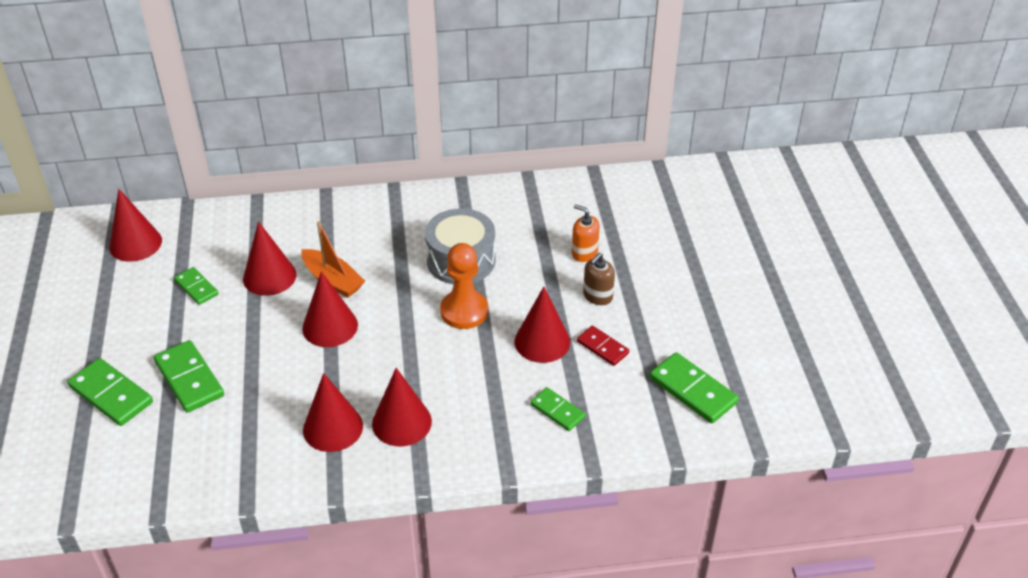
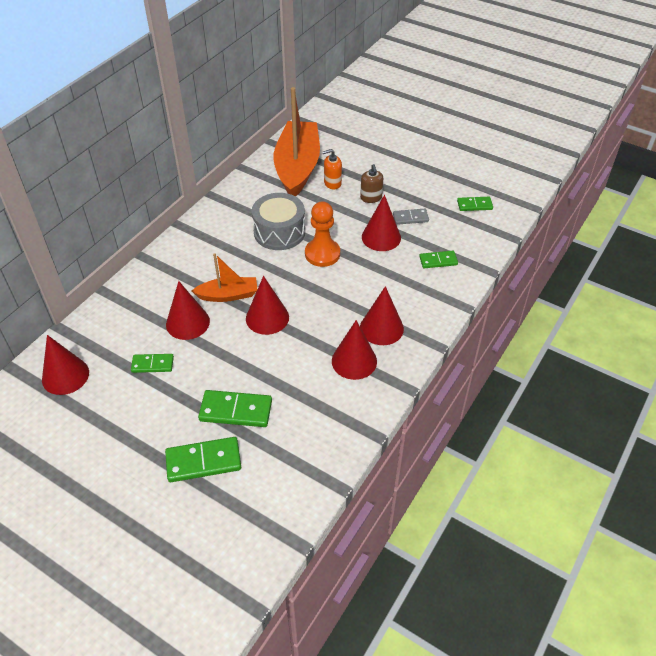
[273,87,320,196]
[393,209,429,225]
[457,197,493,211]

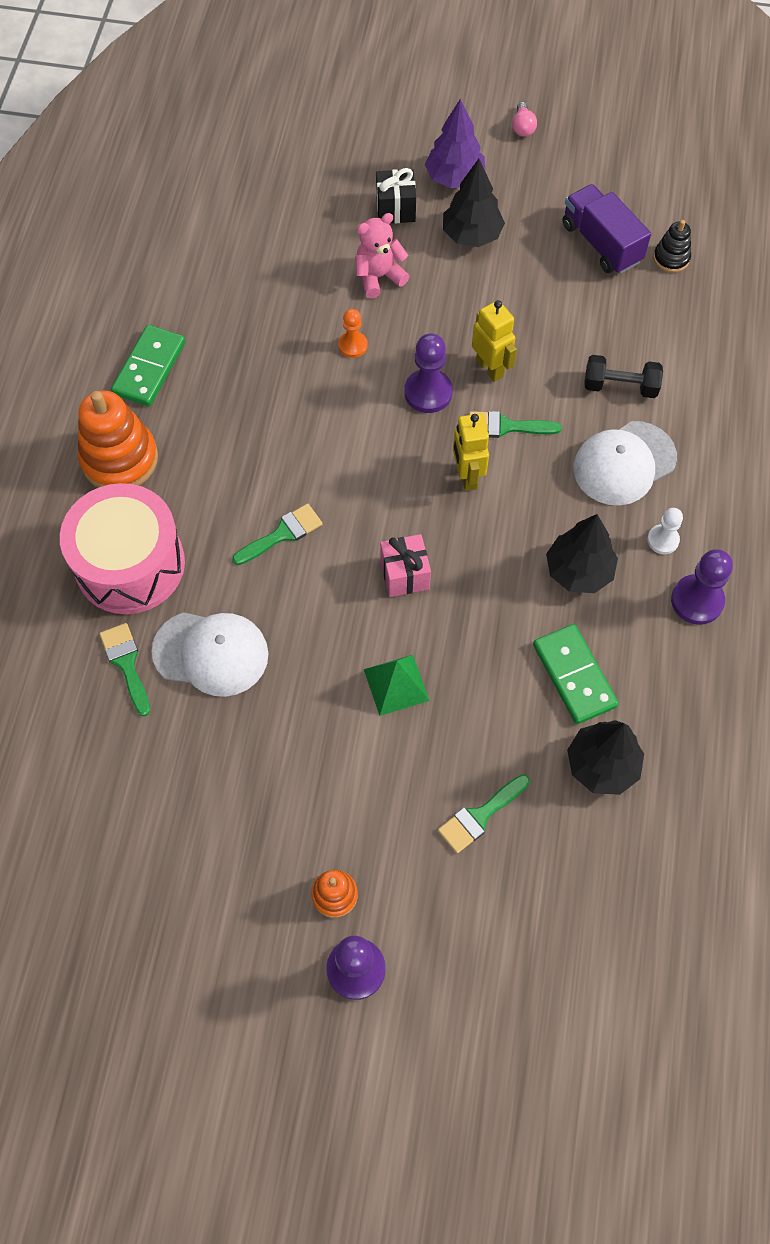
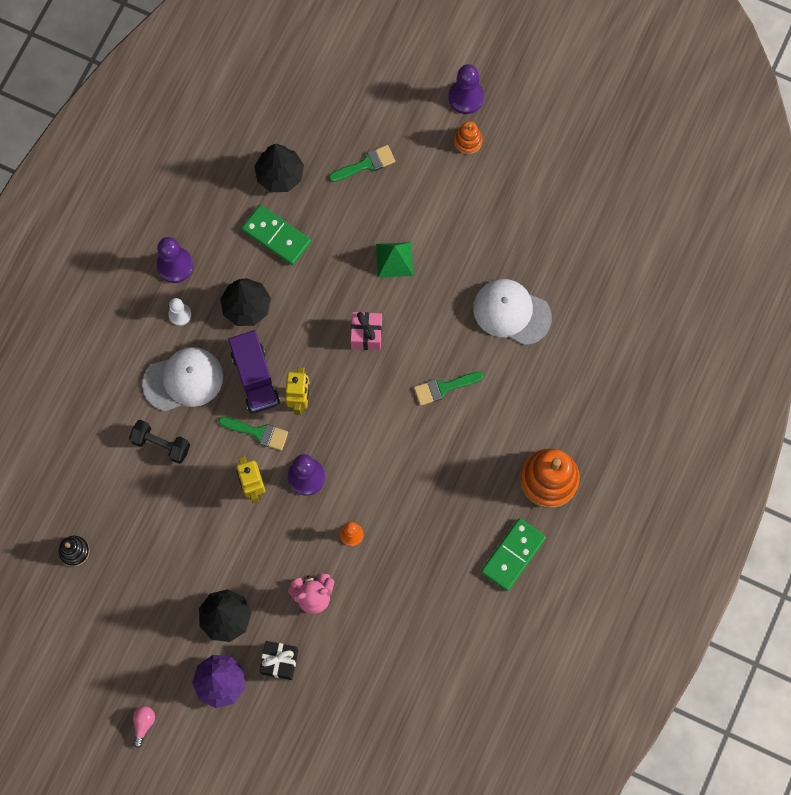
[228,330,280,413]
[241,205,311,265]
[60,483,185,614] (first image)
[100,623,150,716] (first image)

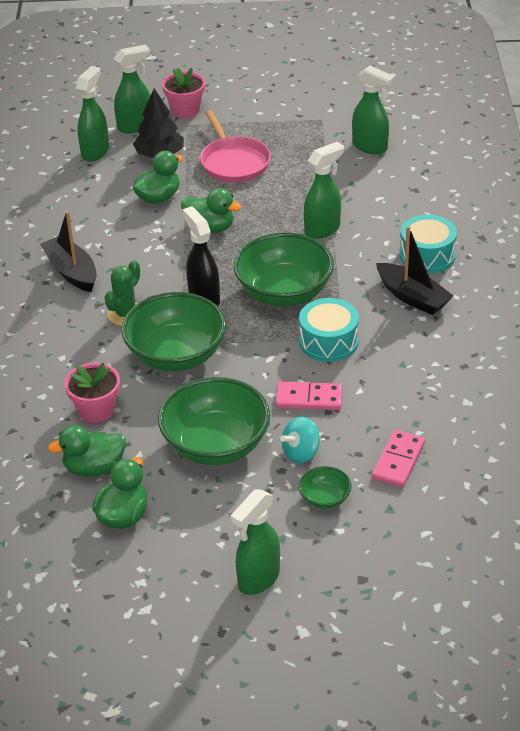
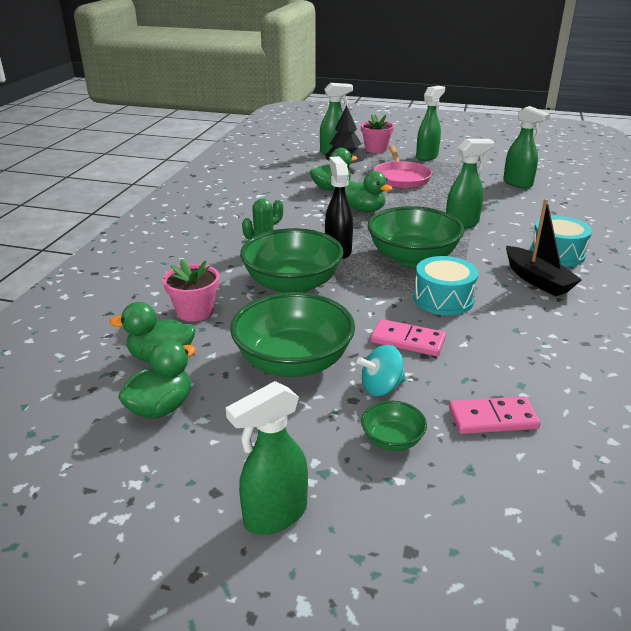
[416,86,445,161]
[449,396,541,434]
[40,211,97,292] (first image)

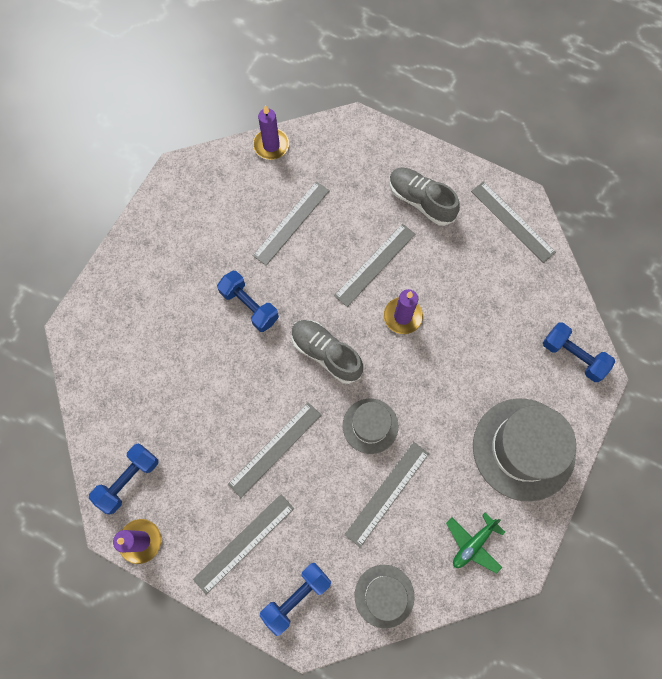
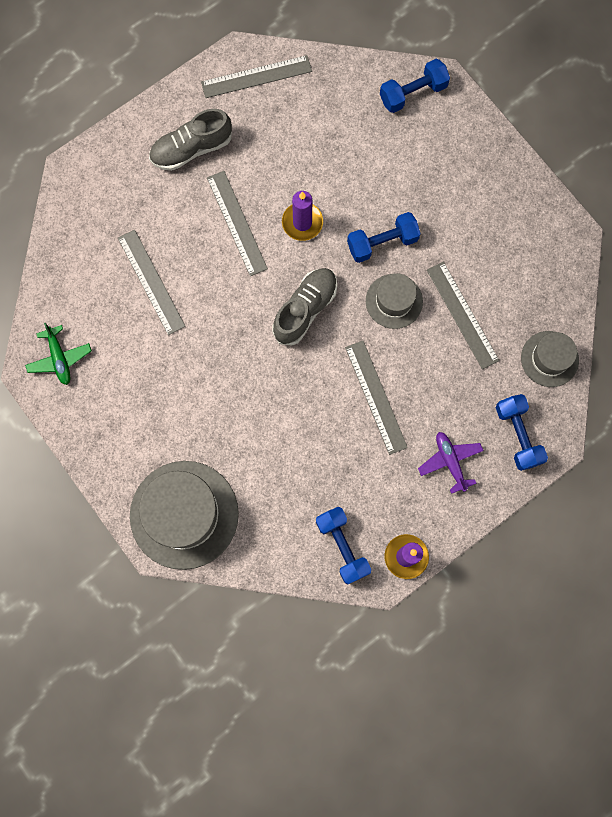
[25,323,92,385]
[130,461,239,570]
[272,268,337,346]
[347,212,420,263]
[418,432,484,494]
[253,105,289,160] (first image)

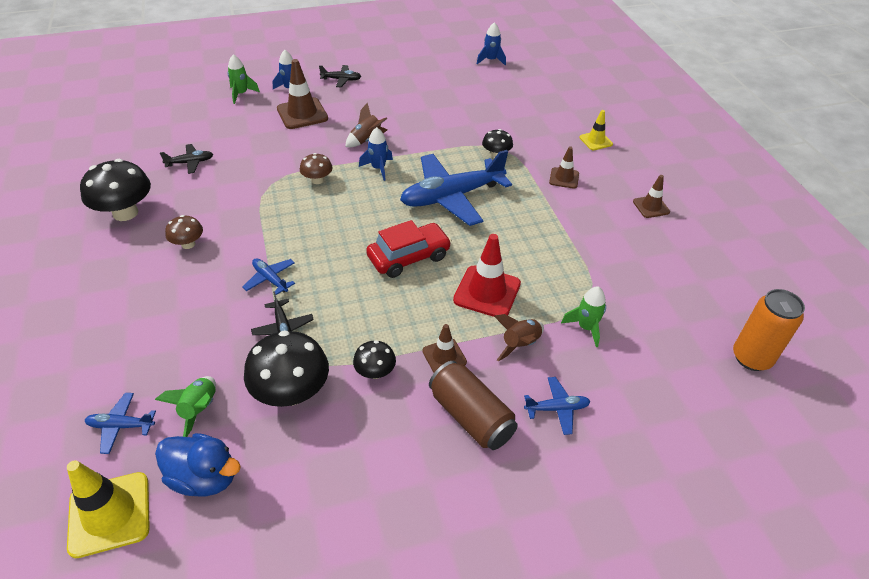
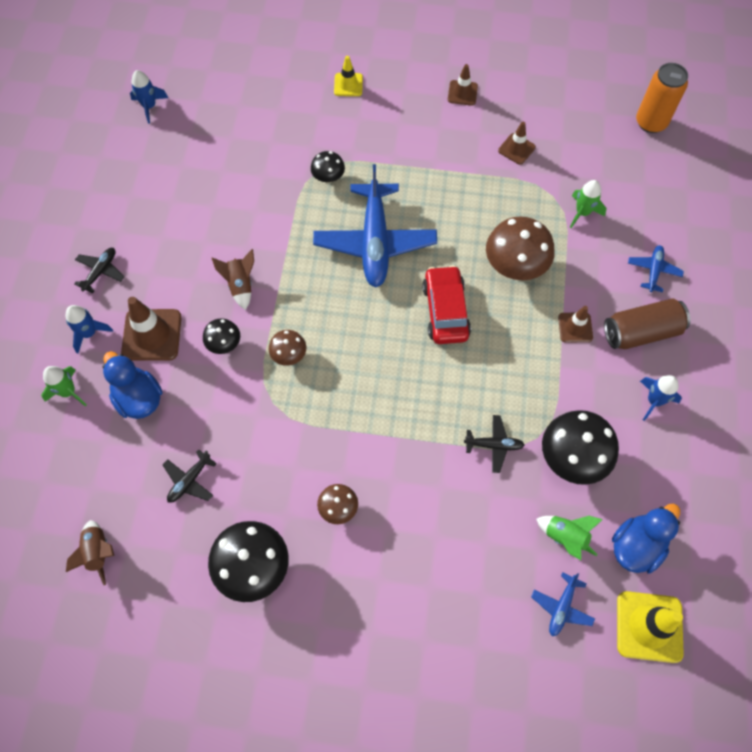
[66,520,114,585]
[103,351,163,419]
[163,449,217,503]
[203,318,240,354]
[486,216,555,280]
[498,122,536,165]
[640,375,682,421]
[243,258,295,295] (first image)

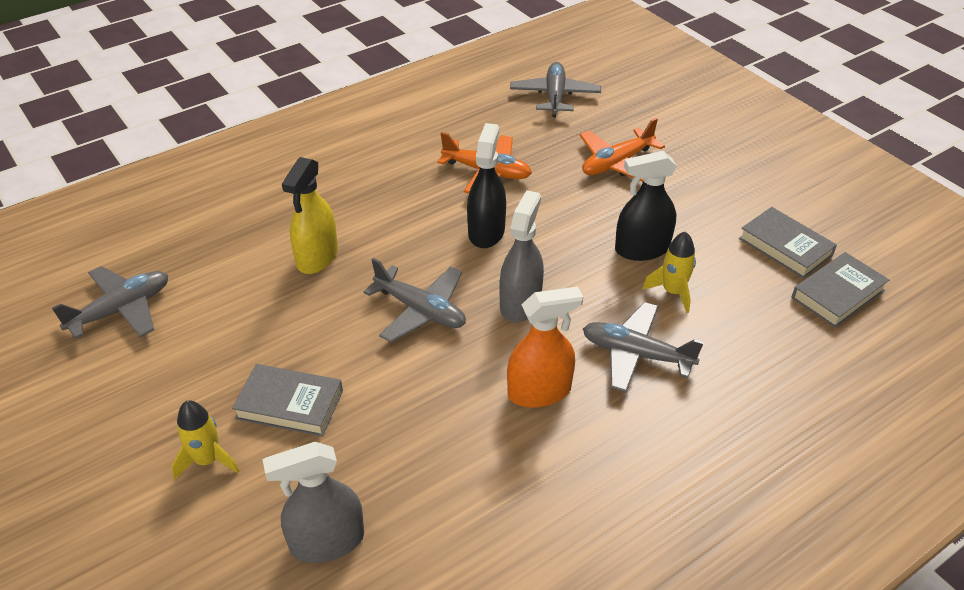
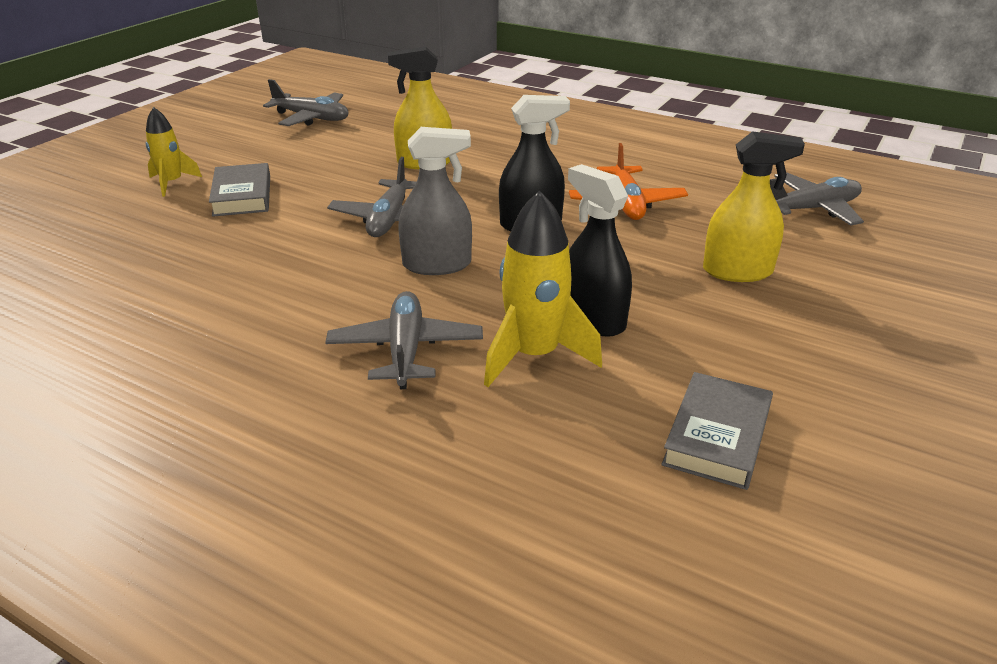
[484,190,602,387]
[703,131,805,282]
[263,442,364,563] (first image)
[507,287,583,408] (first image)
[791,252,889,328] (first image)

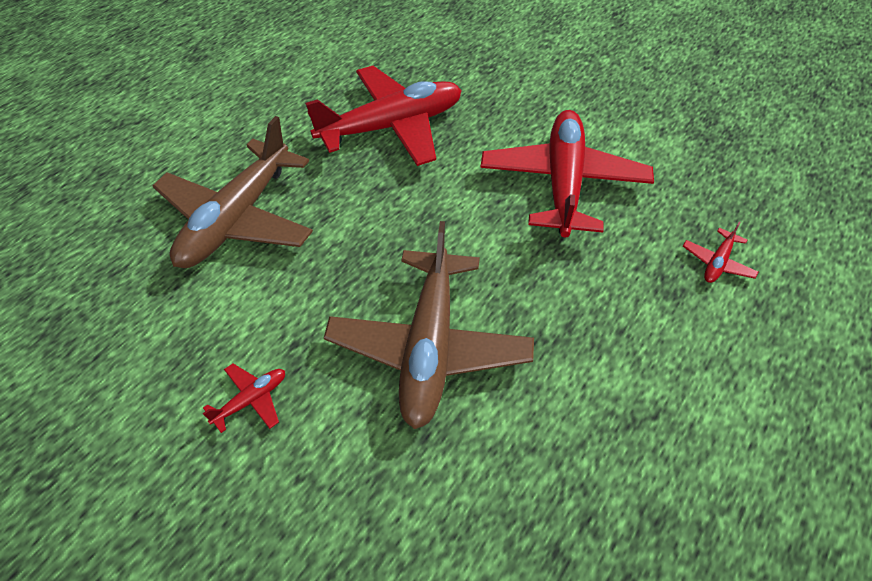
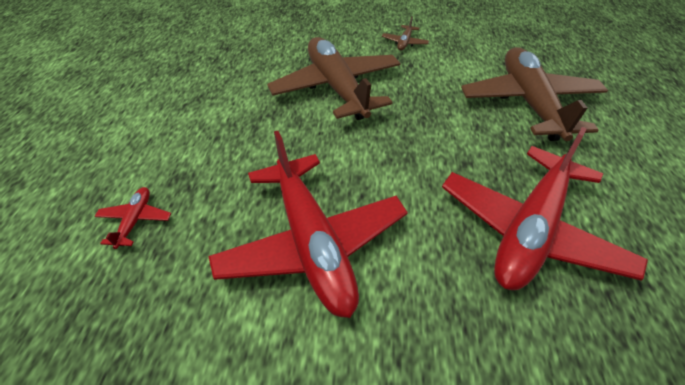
[382,16,429,50]

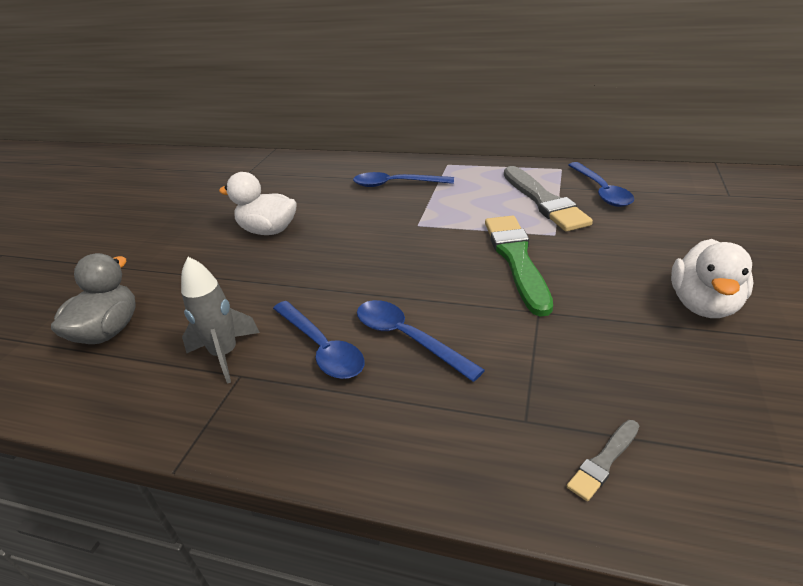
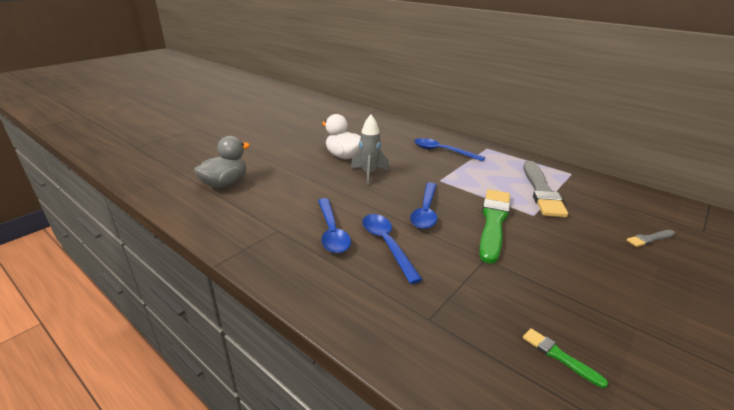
[351,115,389,185]
[410,182,437,229]
[523,328,608,388]
[627,230,675,247]
[671,239,754,318] (first image)

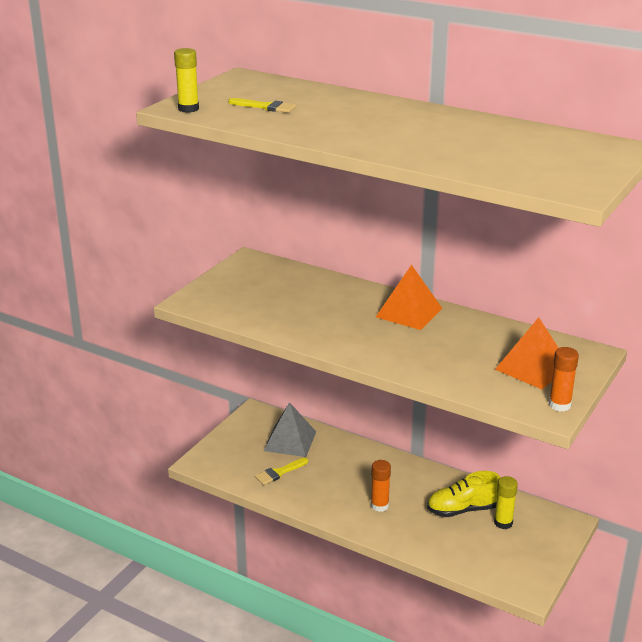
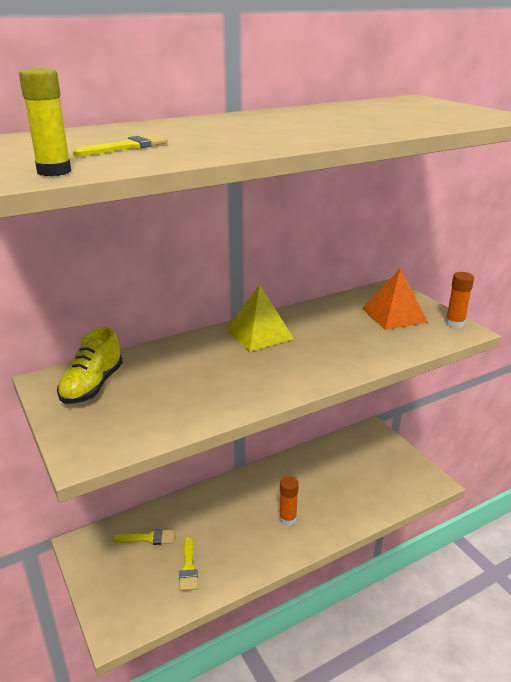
[57,327,123,404]
[113,529,175,545]
[226,285,294,352]
[494,476,518,529] (first image)

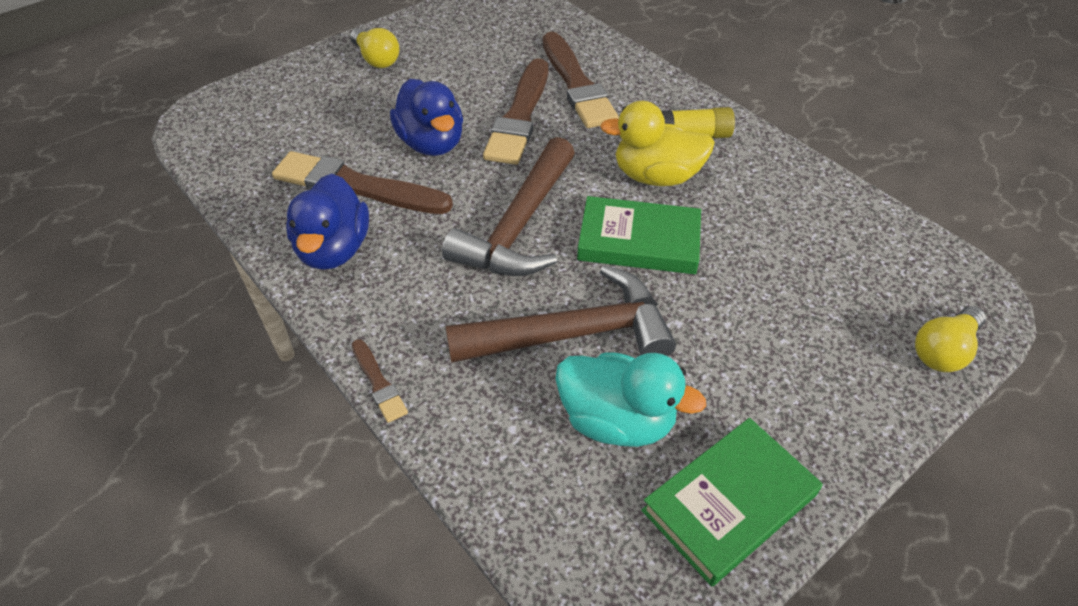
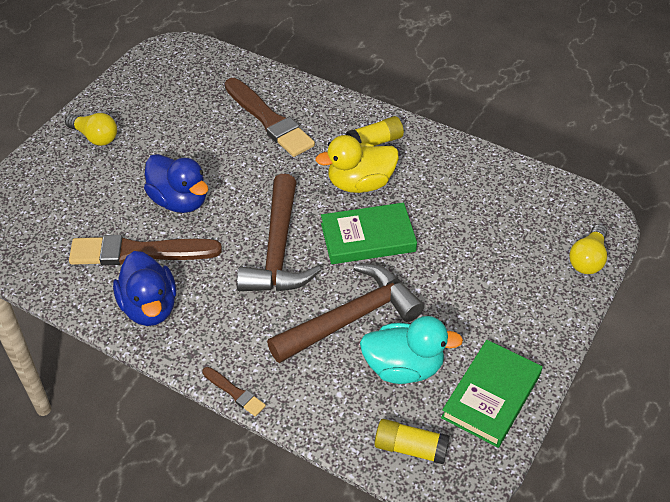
[374,419,450,465]
[483,58,548,165] (first image)

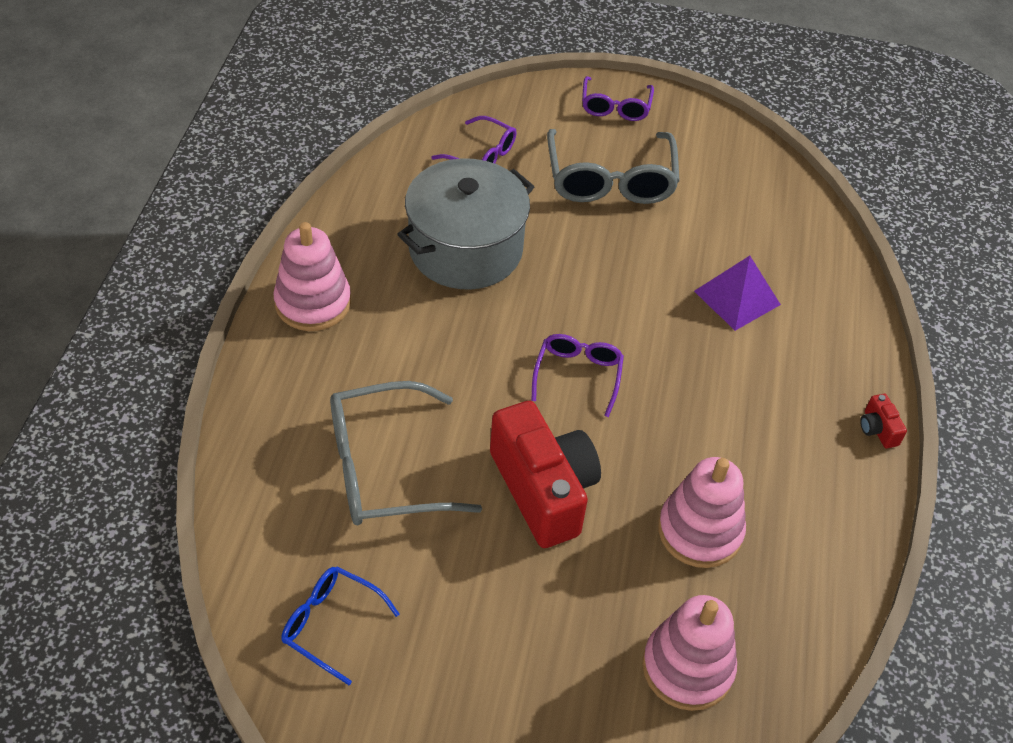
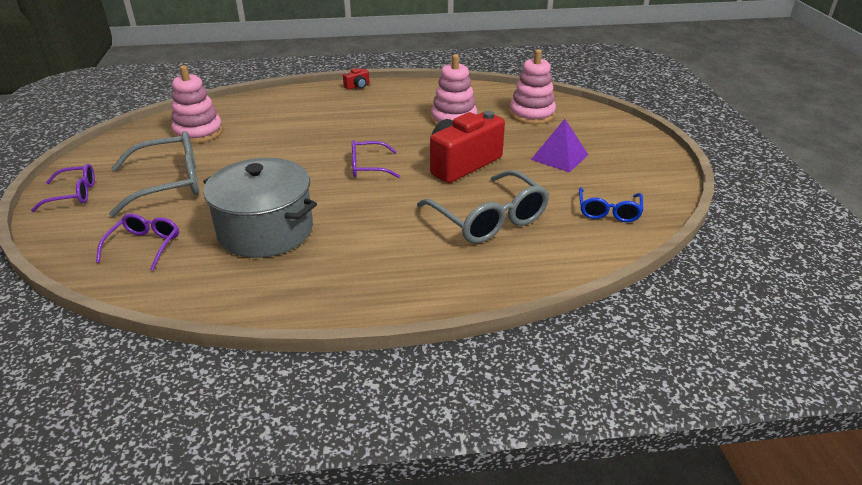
[171,65,223,144]
[531,119,588,172]

